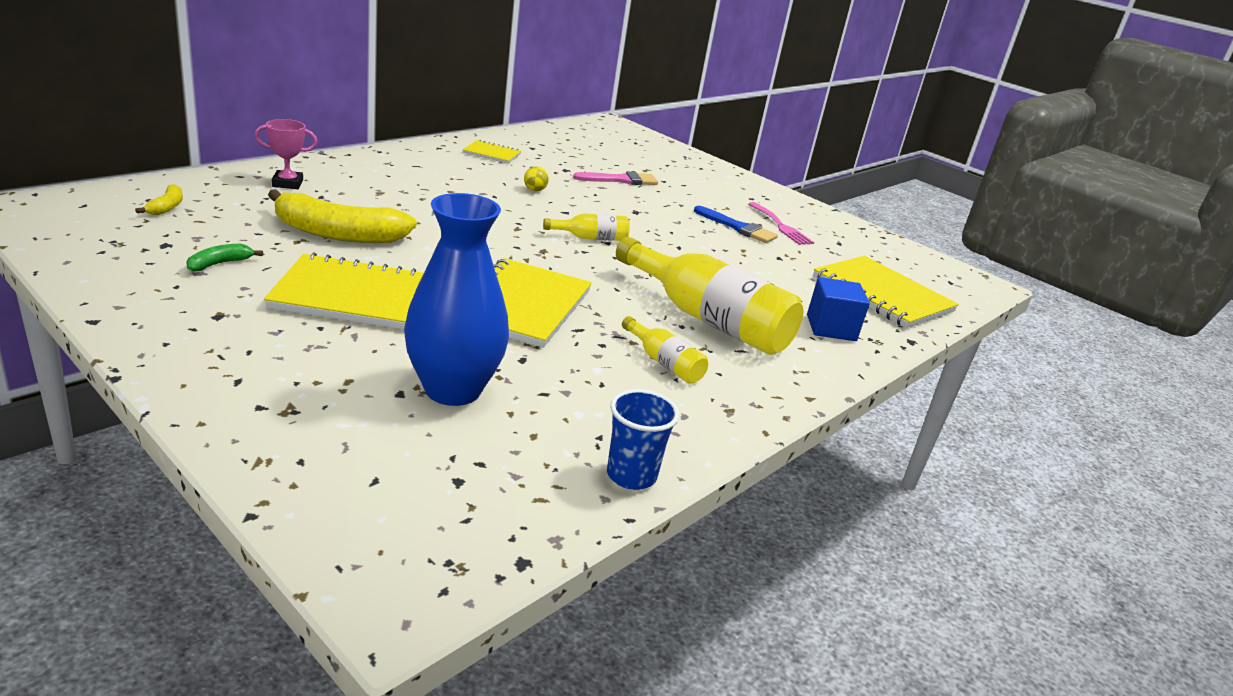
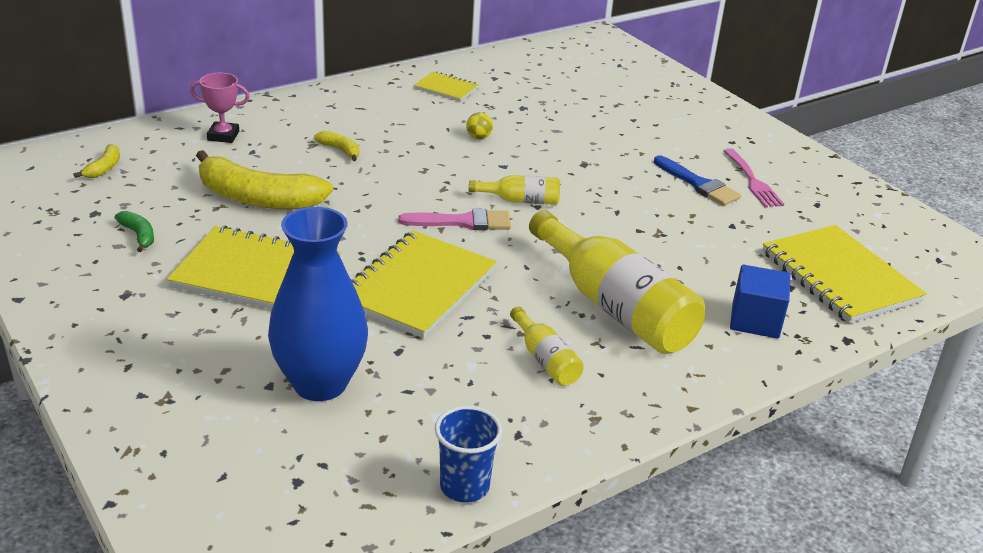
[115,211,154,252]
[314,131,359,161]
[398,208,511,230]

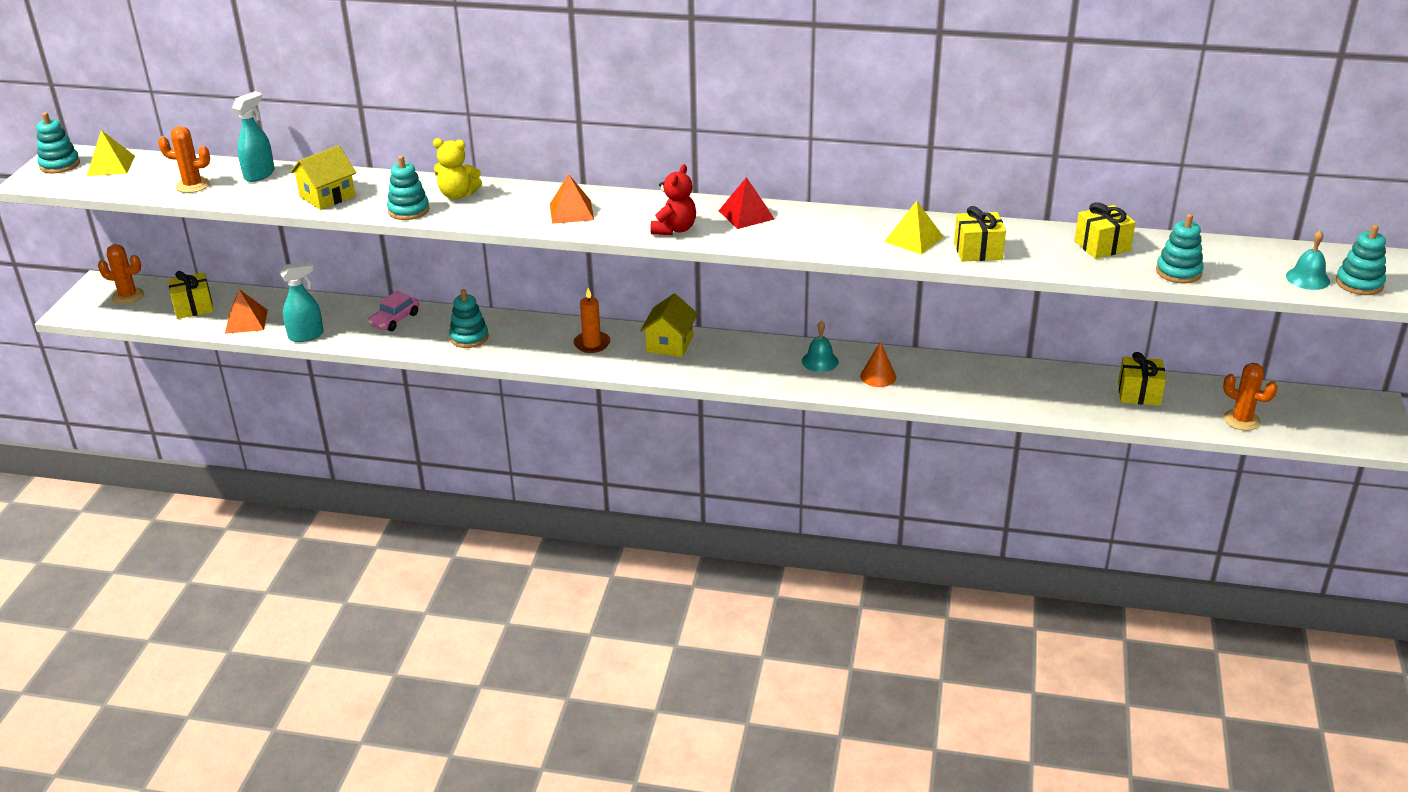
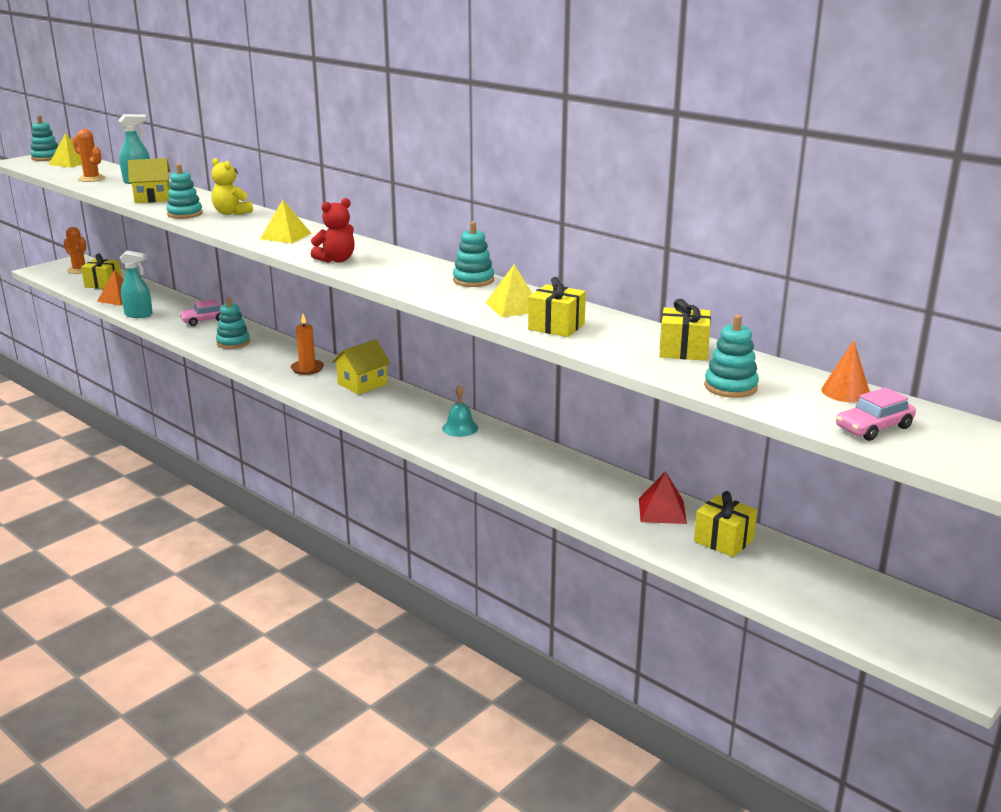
[260,200,312,243]
[453,221,494,287]
[639,471,687,524]
[821,341,870,402]
[836,387,916,441]
[1223,363,1278,431] (first image)

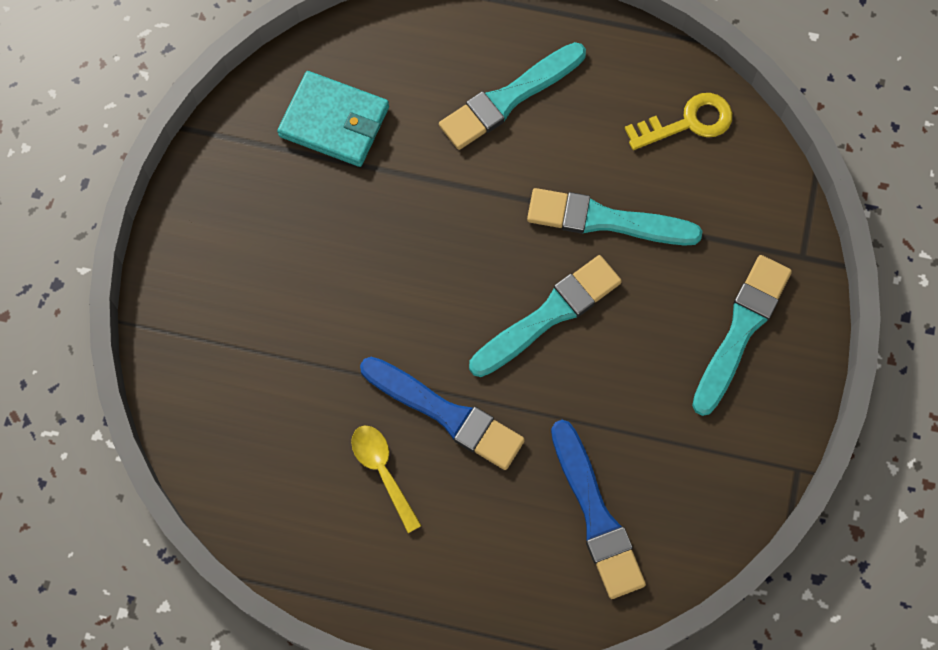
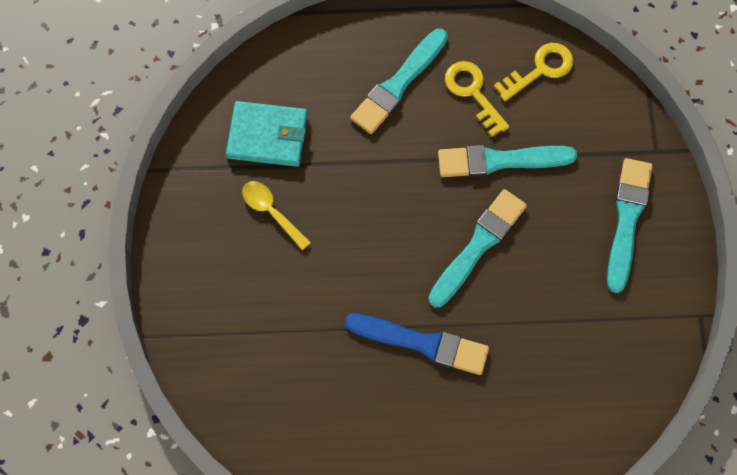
[242,181,311,250]
[445,61,509,137]
[551,420,646,599] (first image)

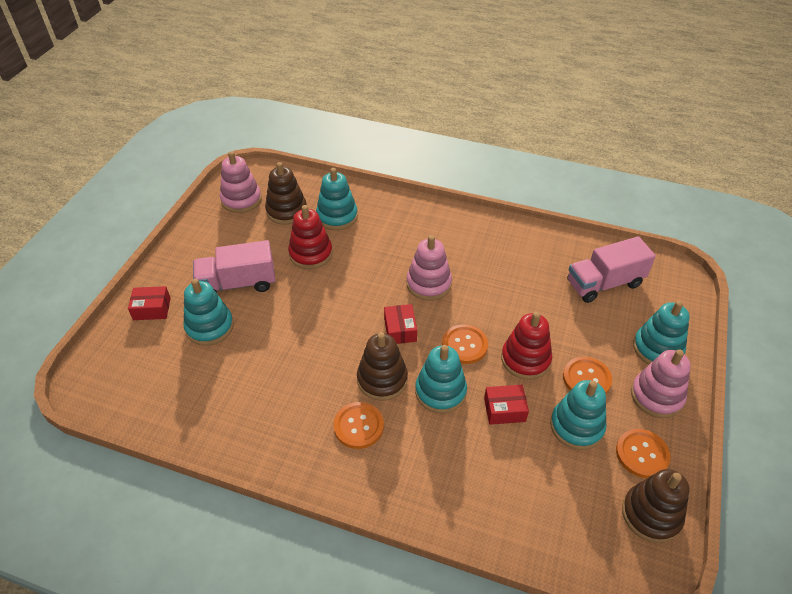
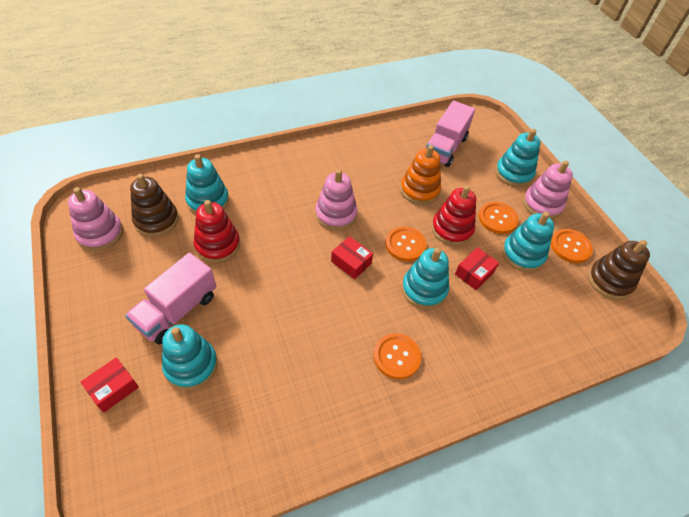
[400,145,441,205]
[357,332,408,401] (first image)

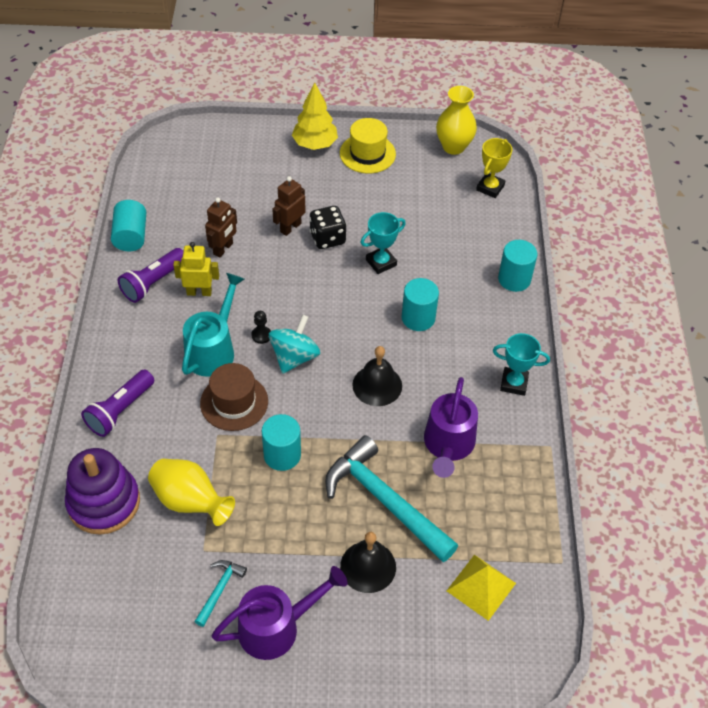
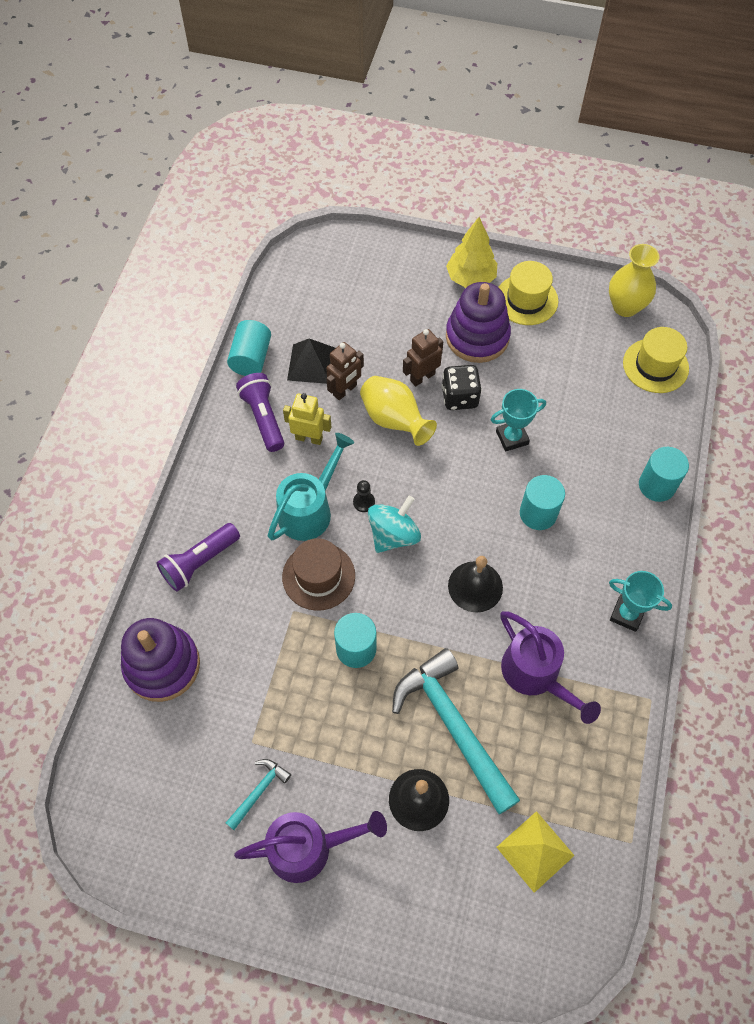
[236,373,284,452]
[287,339,335,384]
[360,376,437,446]
[446,282,511,363]
[500,611,601,724]
[623,327,689,393]

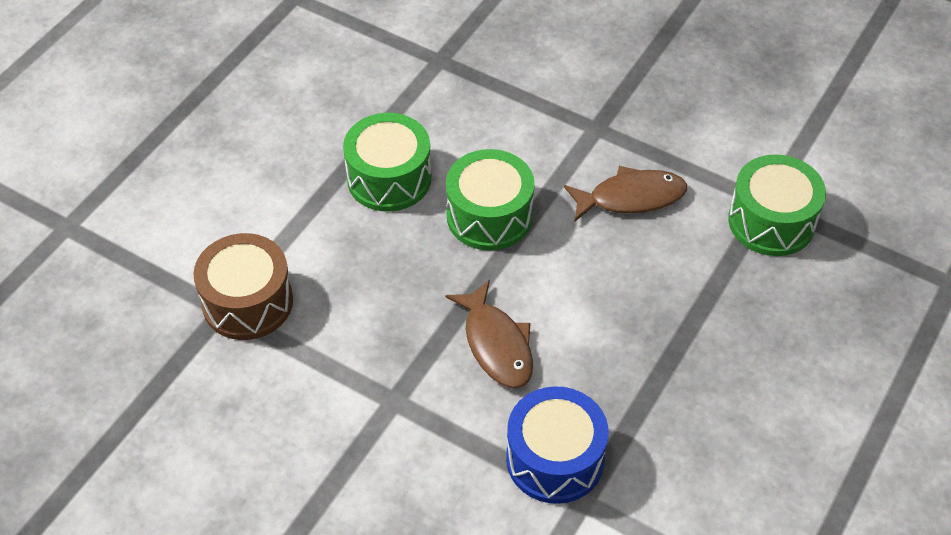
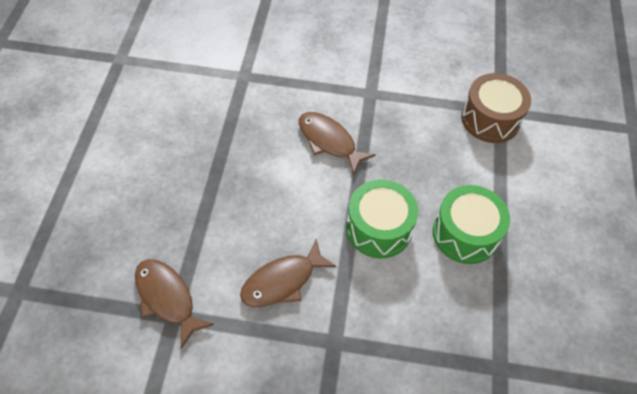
[135,259,214,349]
[506,386,609,504] (first image)

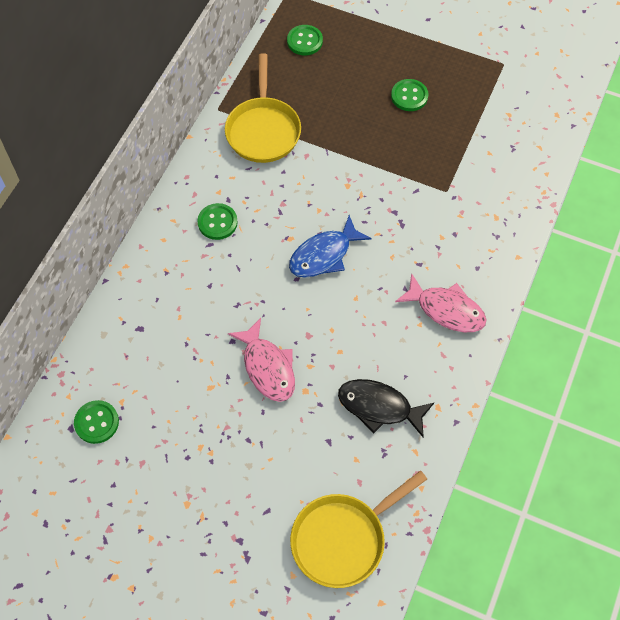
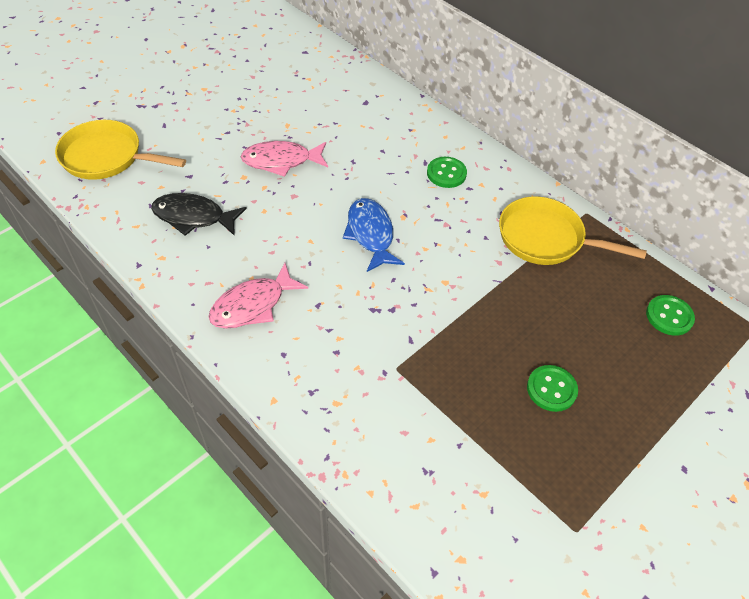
[55,120,186,180]
[151,193,247,236]
[74,400,119,444] (first image)

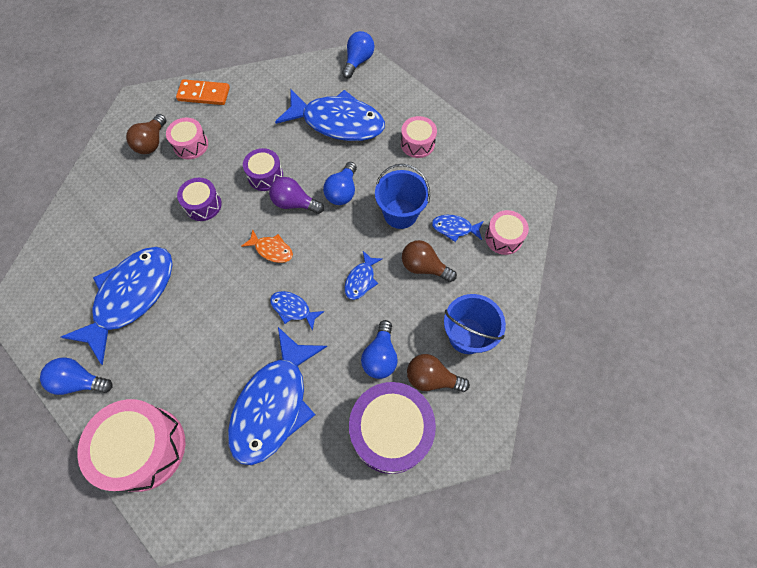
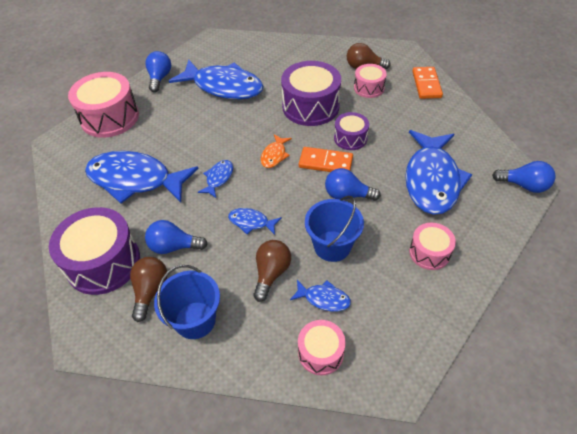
[281,61,341,126]
[290,280,351,312]
[299,147,353,172]

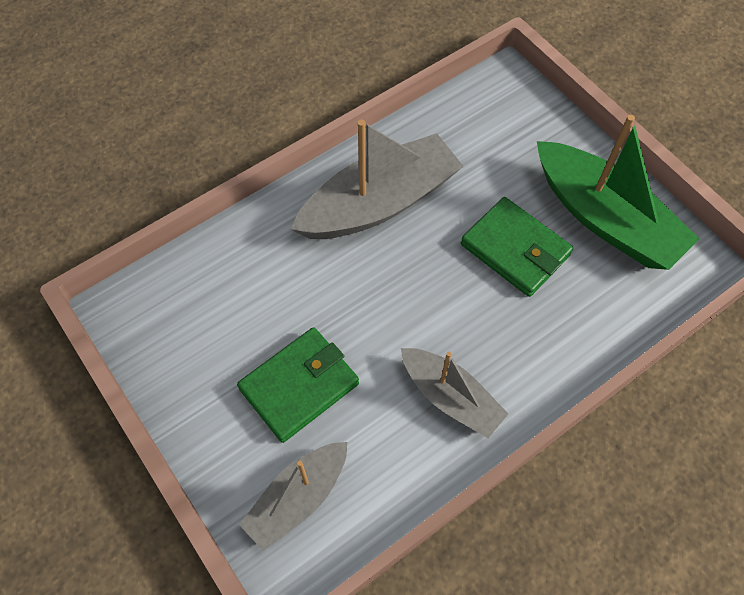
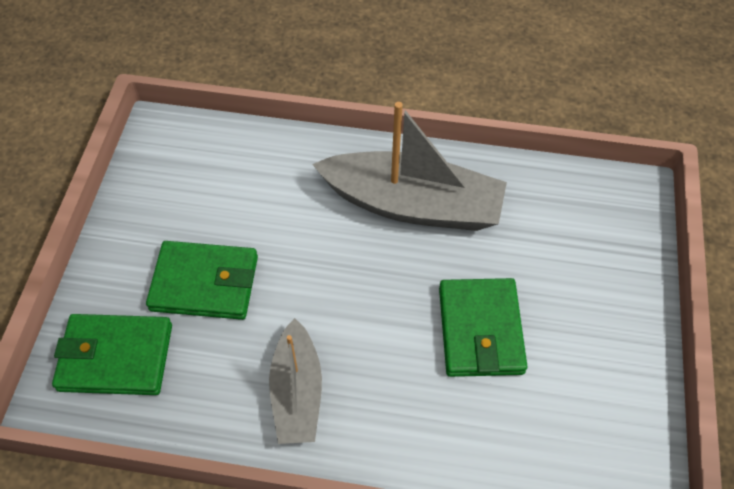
[52,314,172,395]
[537,115,699,270] (first image)

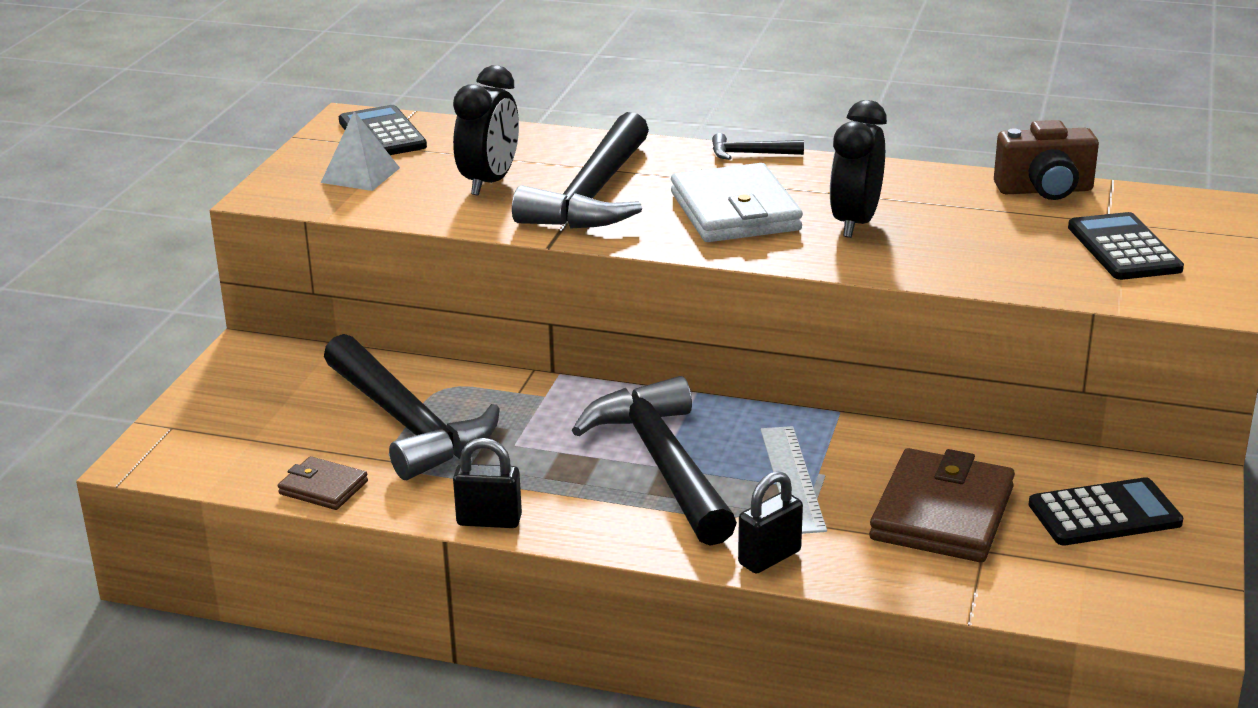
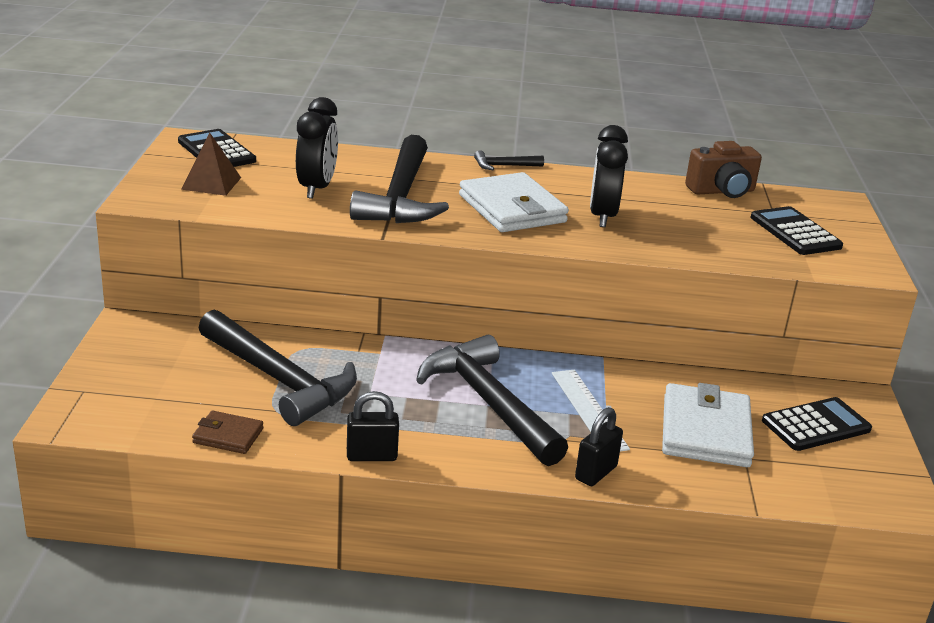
[181,132,241,196]
[662,383,754,467]

